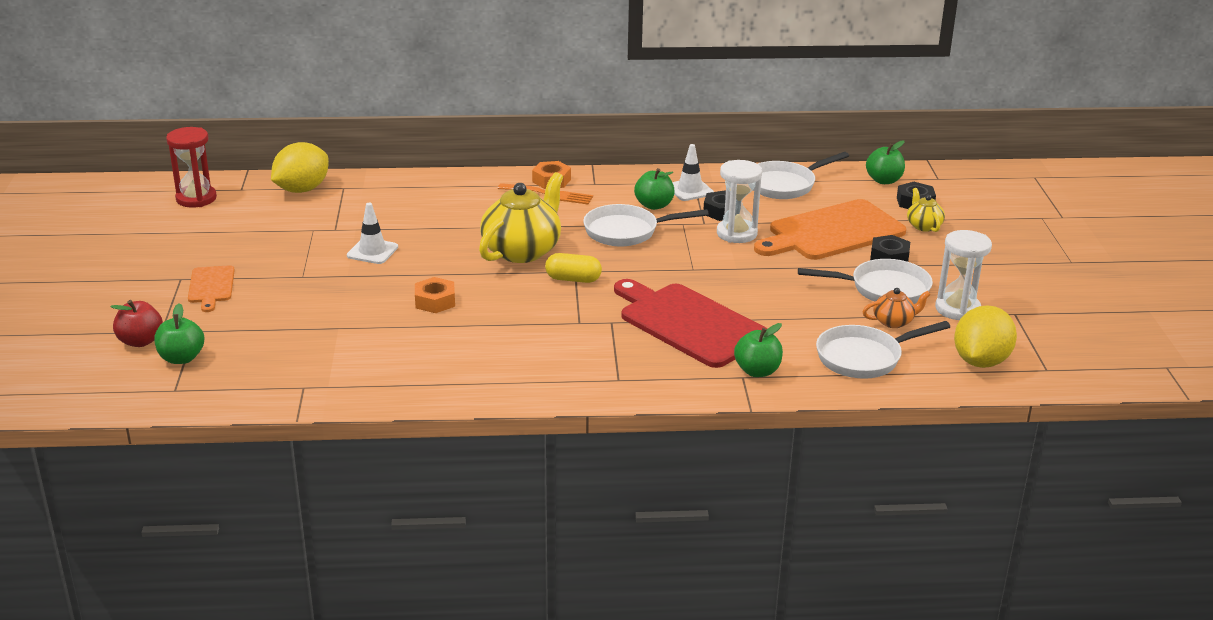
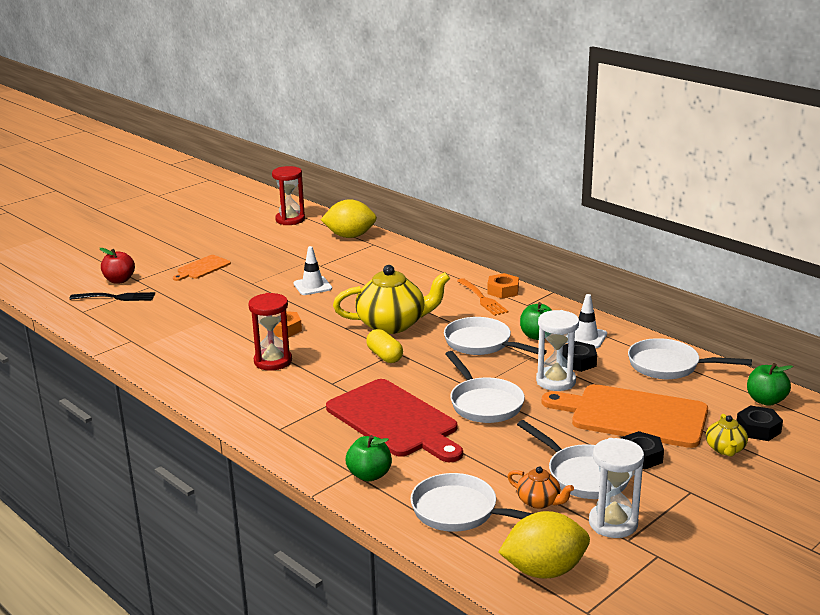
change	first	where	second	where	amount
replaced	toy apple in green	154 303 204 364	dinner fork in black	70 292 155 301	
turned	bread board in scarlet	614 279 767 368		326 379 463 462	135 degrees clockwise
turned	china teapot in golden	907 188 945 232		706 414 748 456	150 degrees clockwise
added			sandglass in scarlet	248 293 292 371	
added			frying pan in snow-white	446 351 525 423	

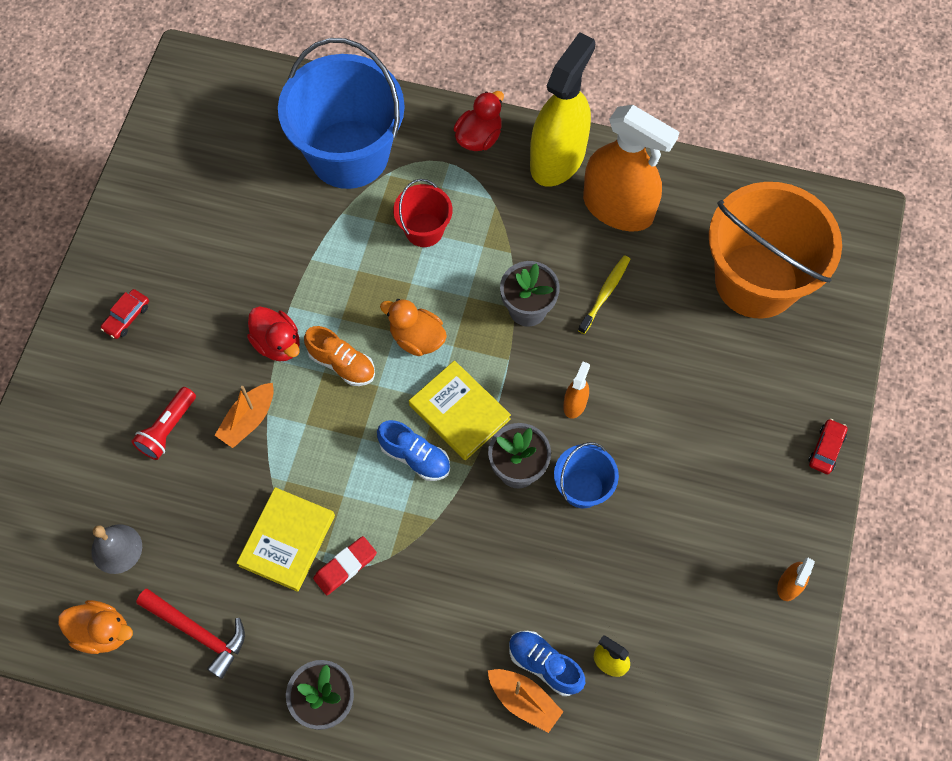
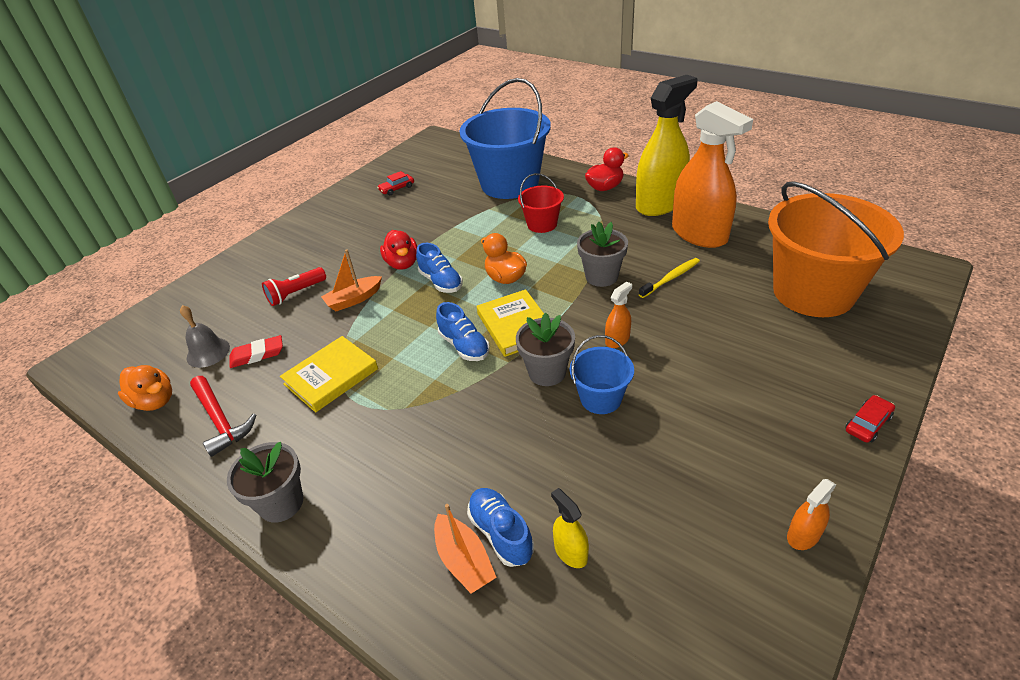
change	first	where	second	where	amount
moved	car in scarlet	101 289 149 339		377 171 414 195	
recoloured	shoe in bright orange	304 326 375 386	shoe in cobalt	416 243 463 293	
moved	eraser in scarlet	313 536 377 595		229 335 283 368	

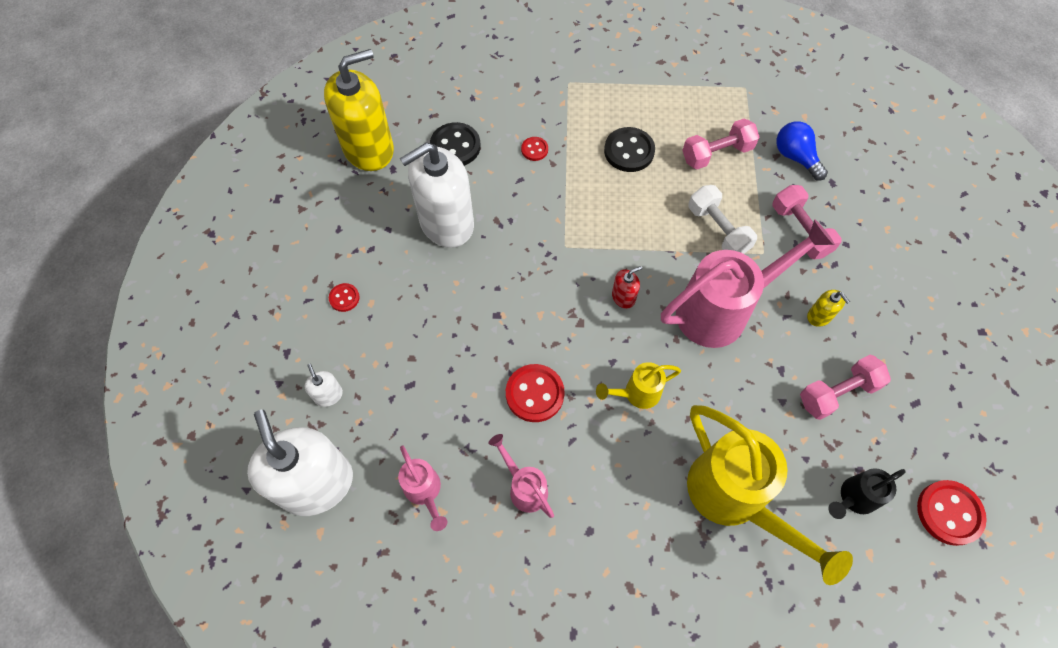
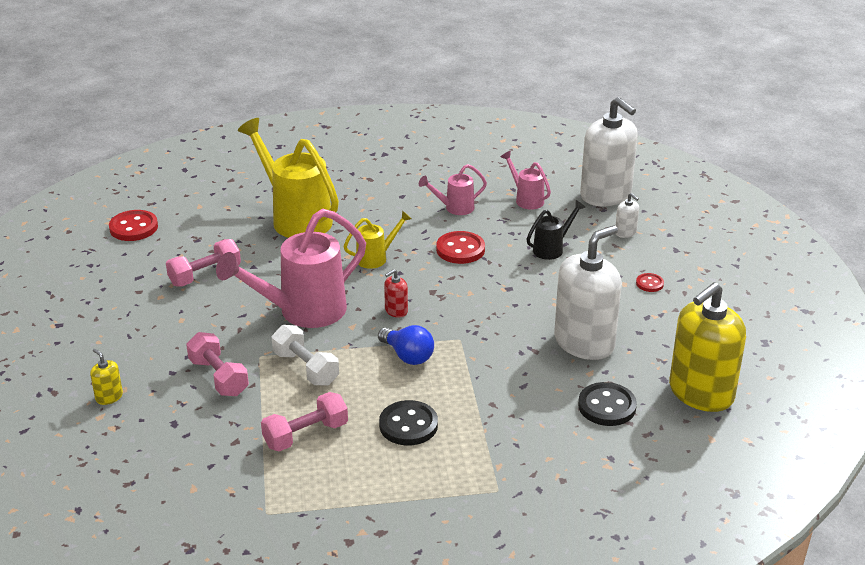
change	first	where	second	where	amount
turned	watering pot in rose-pink	488 434 554 518		419 164 487 215	120 degrees clockwise
removed	sewing button in scarlet	521 137 548 161			
moved	bulb in cobalt	776 121 828 181		378 325 434 365	
moved	pump bottle in golden	807 290 850 327		90 349 123 405	
moved	watering pot in black	828 468 906 519		527 200 586 260	

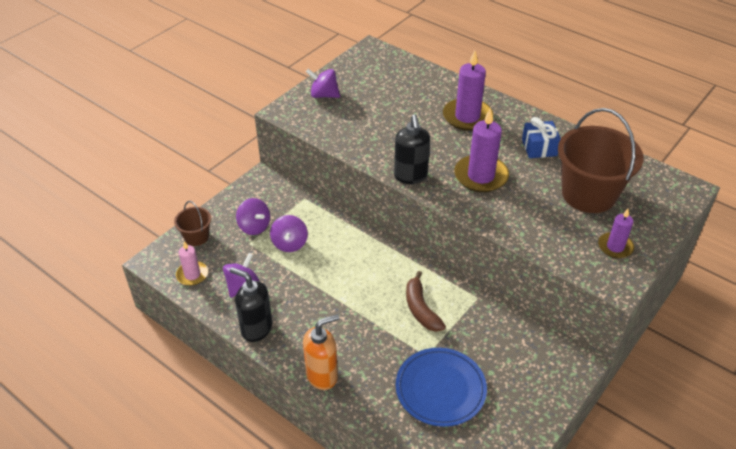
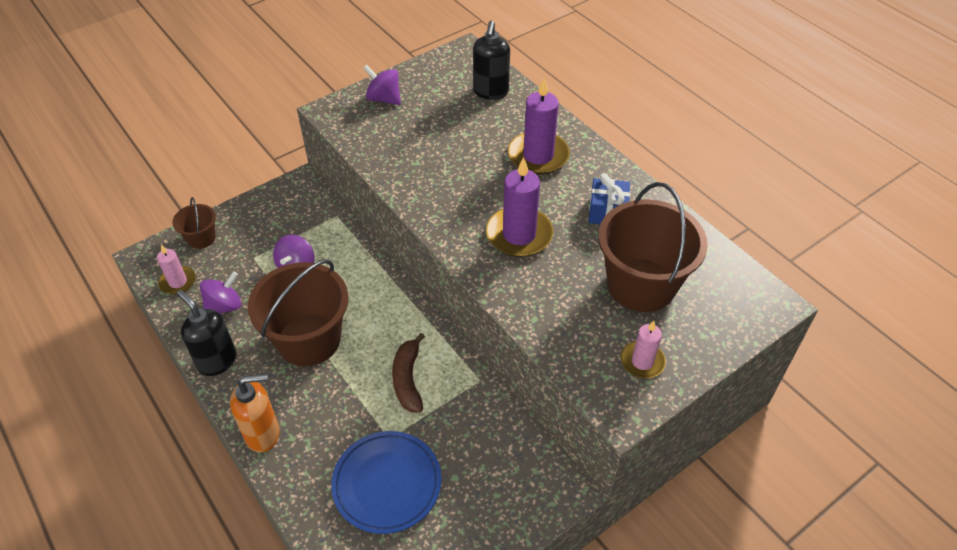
change	first	where	second	where	amount
removed	spinning top in violet	236 198 270 235			
moved	pump bottle in black	394 114 430 184		473 20 510 100	
recoloured	pillar candle in violet	598 209 634 258	pillar candle in rose-pink	621 321 666 378	
added			sand bucket in brown	248 259 348 366	

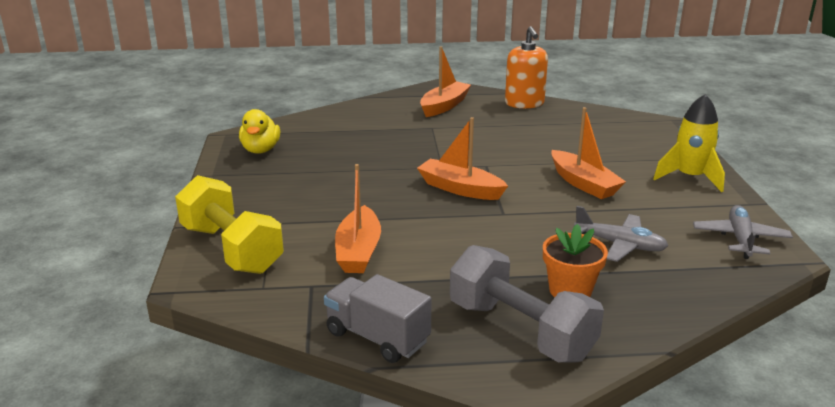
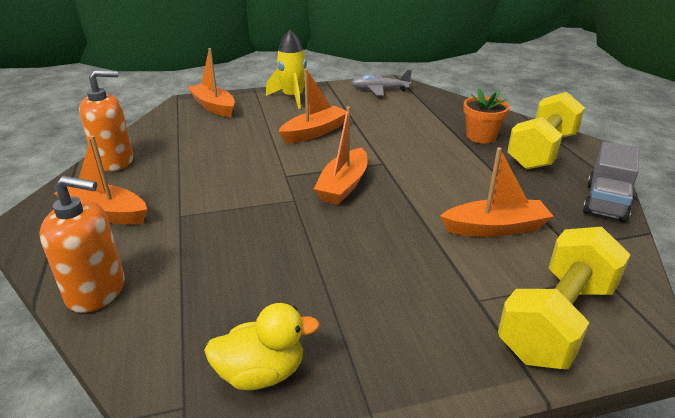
change	first	where	second	where	amount
recoloured	hand weight in ash-grey	450 245 604 363	hand weight in golden	507 92 585 170	
removed	aeroplane in ash-grey	574 206 668 262			
added			pump bottle in bright orange	39 176 125 313	
added			sailboat in bright orange	188 48 235 117	

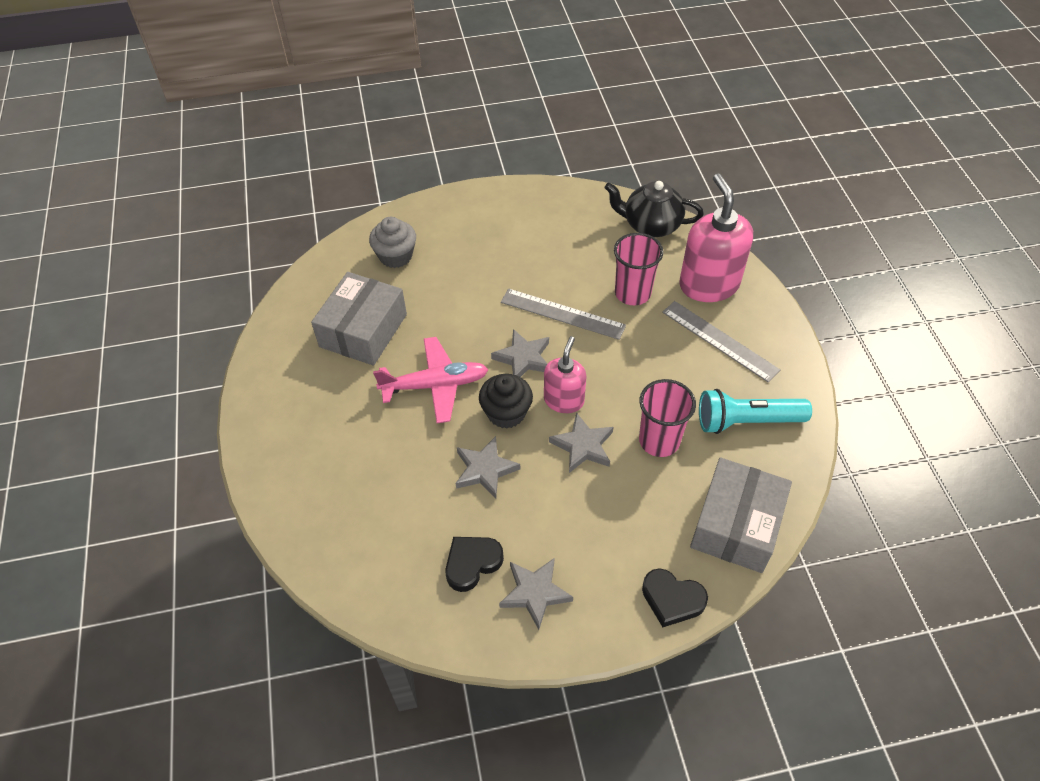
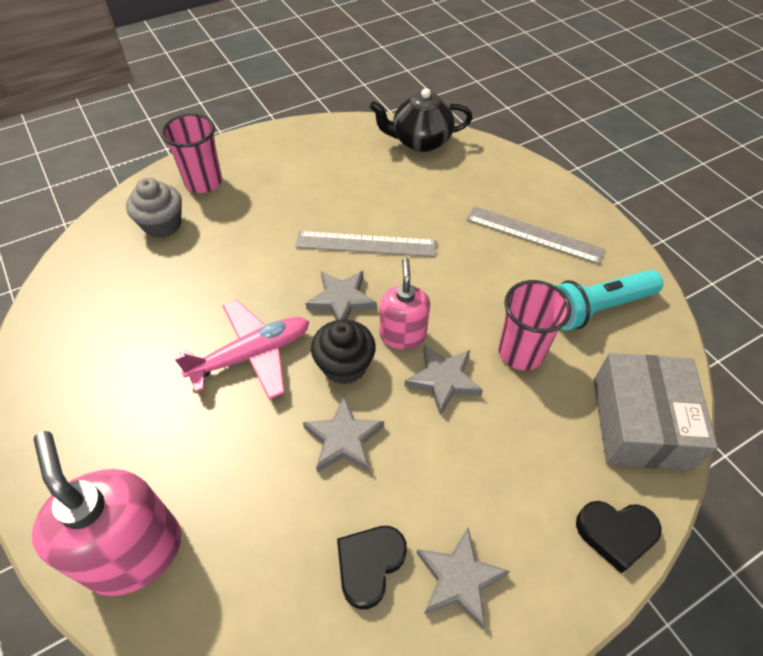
change	first	where	second	where	amount
removed	box in ash-grey	311 272 407 365			
moved	beaker in rose-pink	614 233 664 305		162 113 222 193	
moved	pump bottle in rose-pink	679 174 753 302		32 431 181 596	

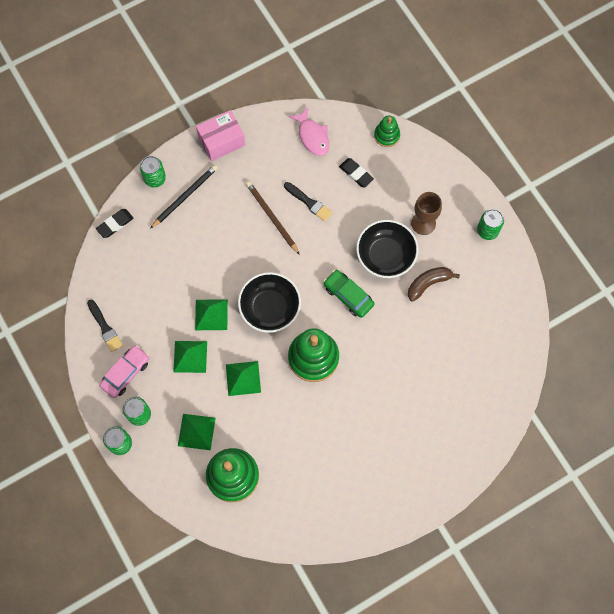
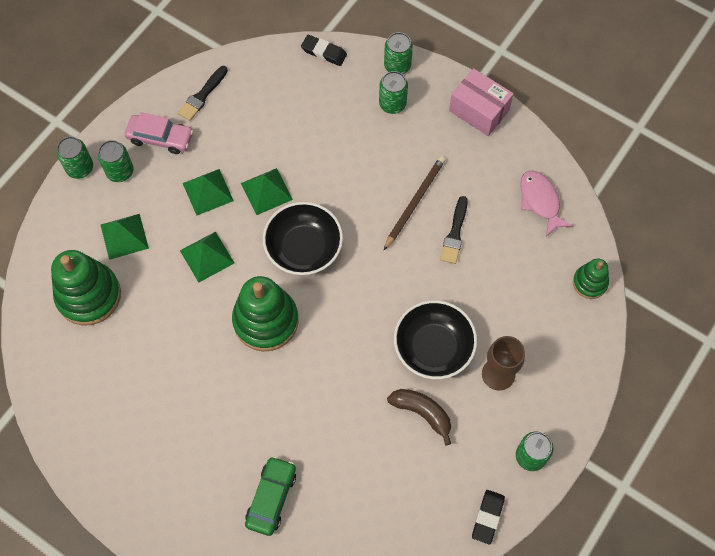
change	first	where	second	where	amount
replaced	lead pencil in black	150 165 218 229	soda can in green	379 71 408 114	
turned	fish figure in rose-pink	289 107 329 156		520 171 573 237	120 degrees clockwise
moved	car in green	323 270 375 318		245 456 296 536	
moved	eraser in black	339 158 374 188		472 490 505 545	

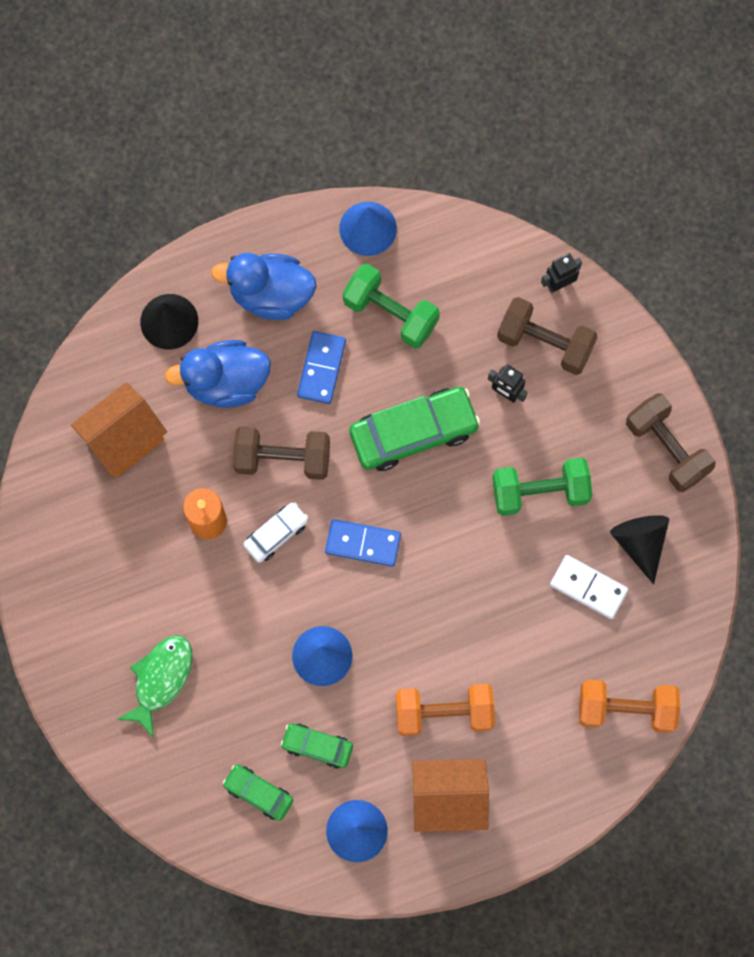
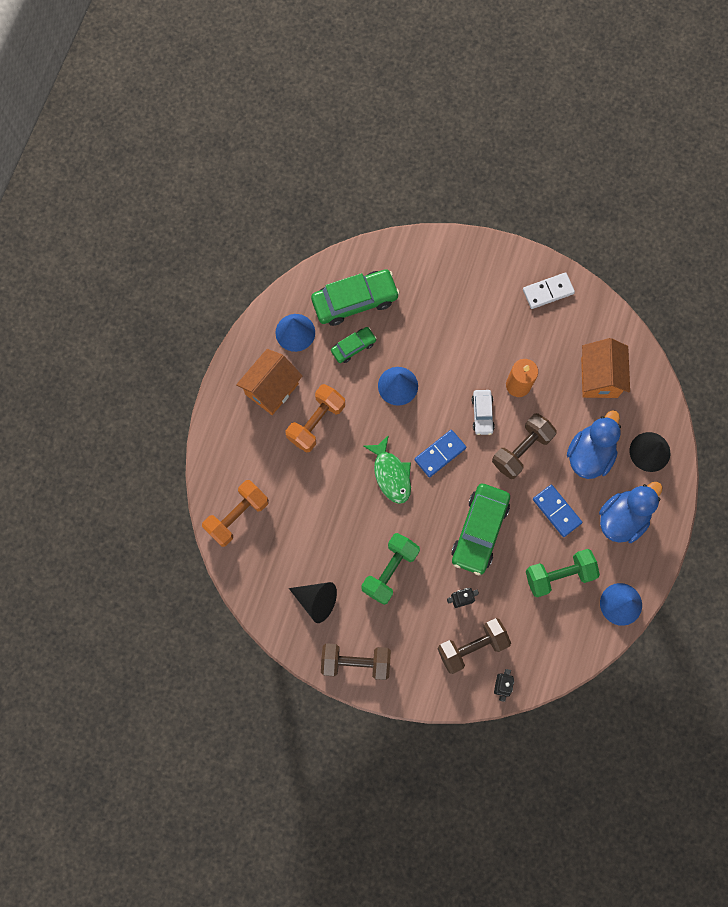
change	first	where	second	where	amount
moved	fish figure in green	118 635 193 738		364 435 411 504	
resized	car in green	223 765 293 821		311 269 400 326	x1.87
moved	domino piece in snow-white	550 555 628 619		523 272 575 309	

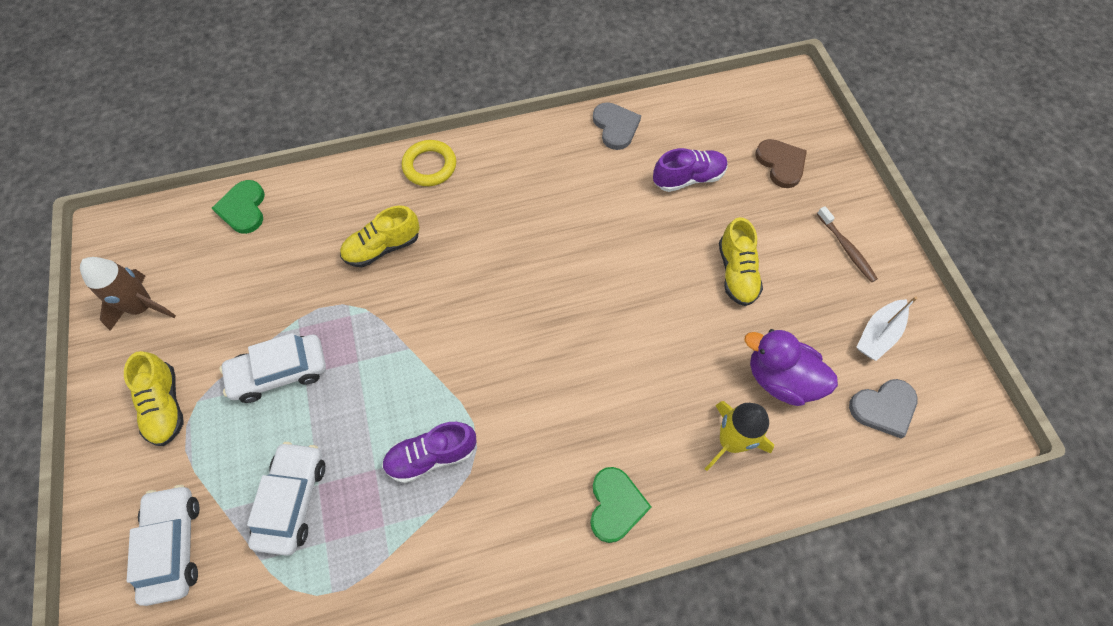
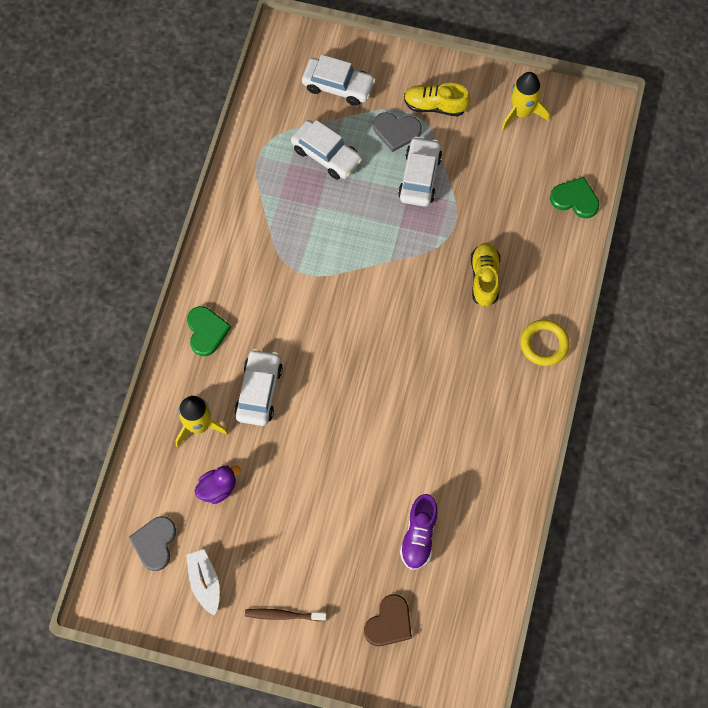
change	first	where	second	where	amount
recoloured	toy rocket in brown	80 257 176 331	toy rocket in golden	502 72 549 130	
removed	shoe in violet	382 422 477 483			
turned	heart shape in green	590 467 651 543		187 306 231 356	135 degrees counterclockwise
moved	heart shape in ash-grey	593 102 641 150		373 112 422 152	
removed	shoe in golden	719 217 763 306			
resized	toy duck in violet	745 329 838 406		195 465 240 504	x0.66
turned	heart shape in brown	755 139 807 188		364 594 412 646	60 degrees counterclockwise
added			car in snow-white	234 349 283 426	

